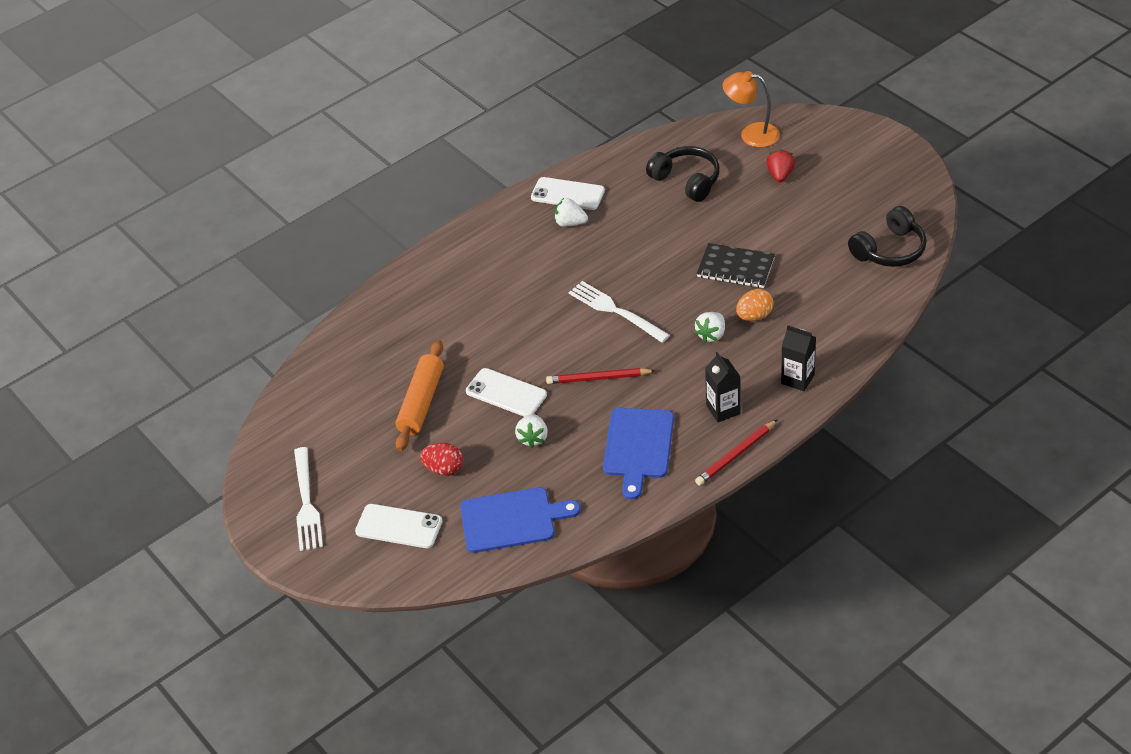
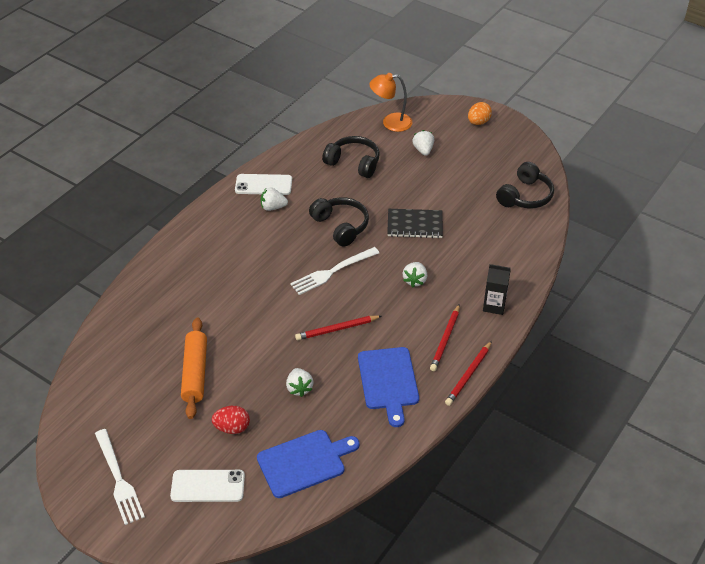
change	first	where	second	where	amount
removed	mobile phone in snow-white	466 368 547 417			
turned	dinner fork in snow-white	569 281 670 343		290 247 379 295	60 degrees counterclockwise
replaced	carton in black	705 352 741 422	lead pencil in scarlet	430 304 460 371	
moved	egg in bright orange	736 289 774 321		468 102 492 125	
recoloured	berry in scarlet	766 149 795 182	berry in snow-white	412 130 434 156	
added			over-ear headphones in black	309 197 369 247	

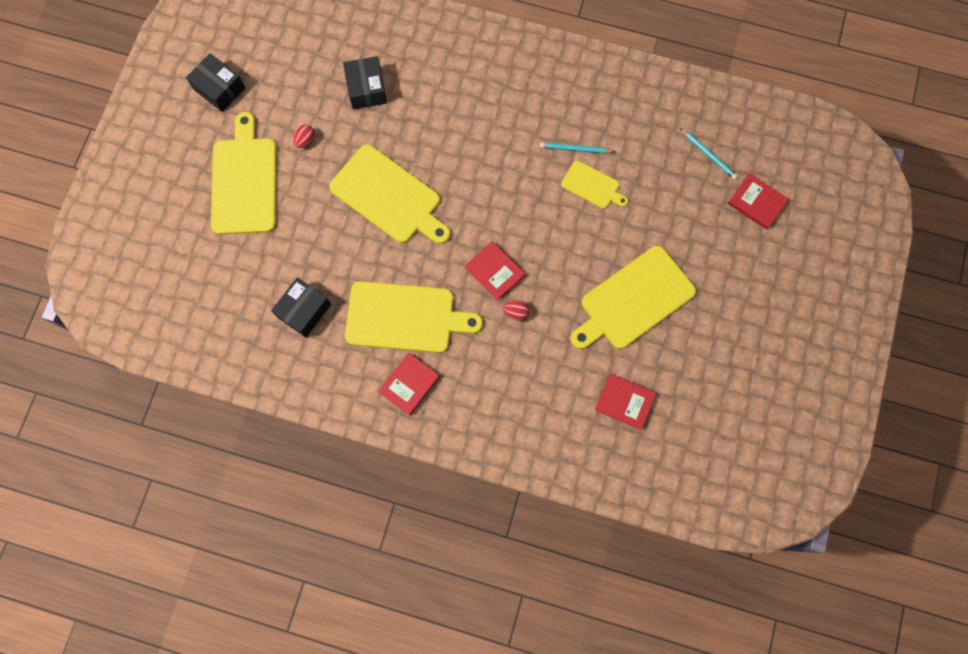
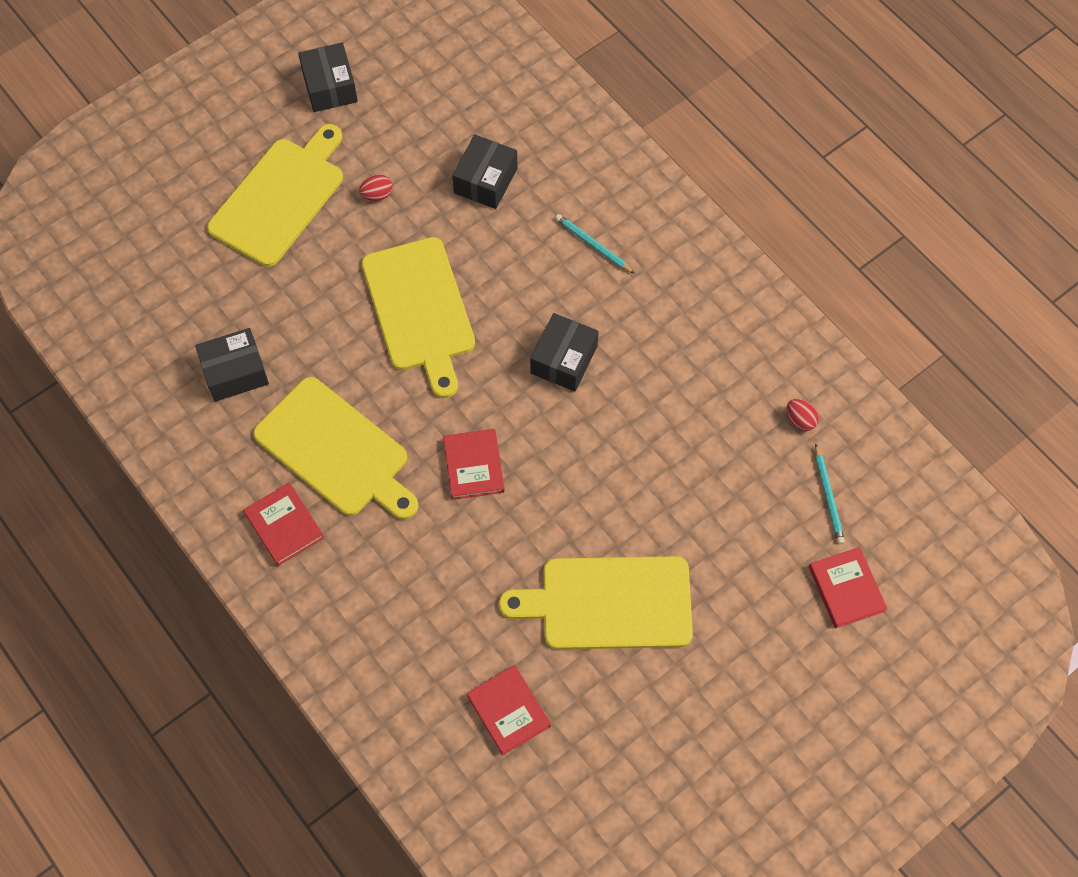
change	first	where	second	where	amount
turned	book in scarlet	378 352 440 415		243 483 324 566	75 degrees clockwise
moved	egg in scarlet	503 300 530 320		786 399 819 431	
moved	lead pencil in teal	540 142 615 154		555 214 635 274	
removed	bread board in golden	561 160 628 209			
added			box in black	530 313 599 391	

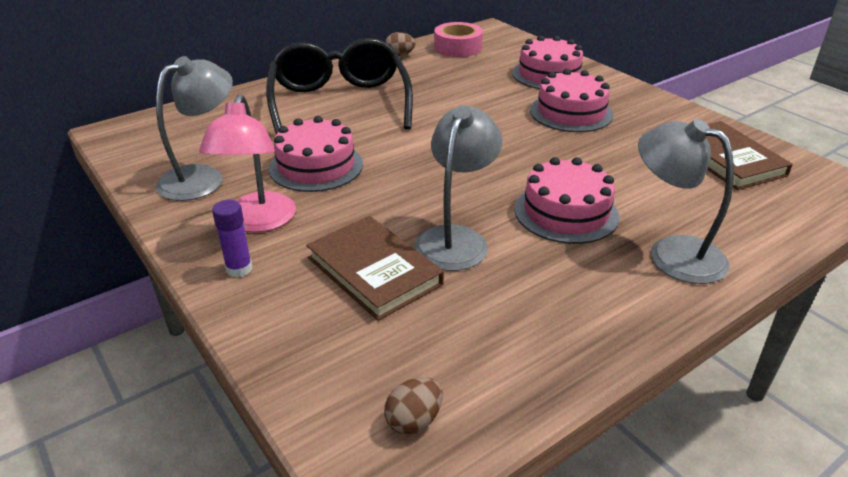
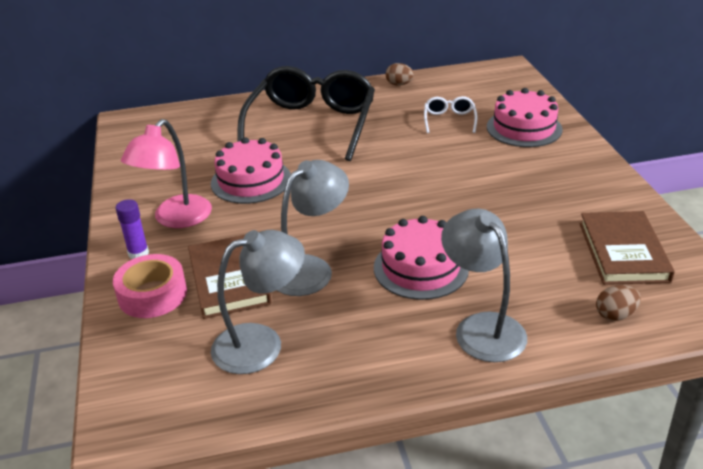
change	first	where	second	where	amount
moved	desk lamp in ash-grey	156 56 233 201		211 230 305 374	
moved	egg in brown	384 377 443 435		596 285 641 321	
moved	tape in rose-pink	434 22 483 57		113 254 187 318	
removed	layer cake in rose-pink	530 69 613 132			
added			glasses in snow-white	424 96 477 133	

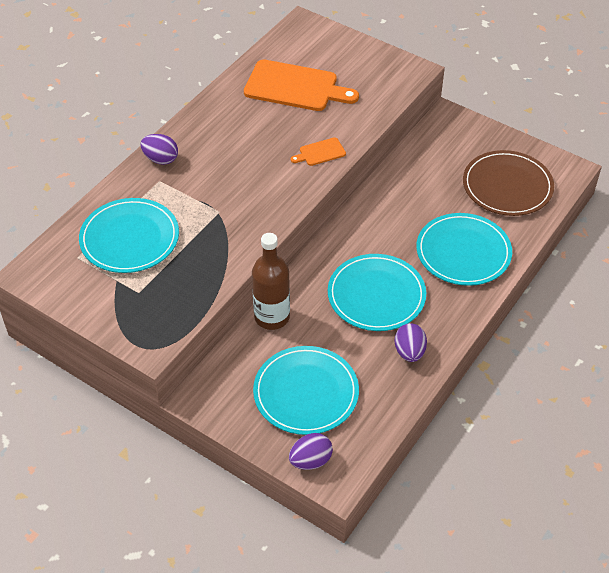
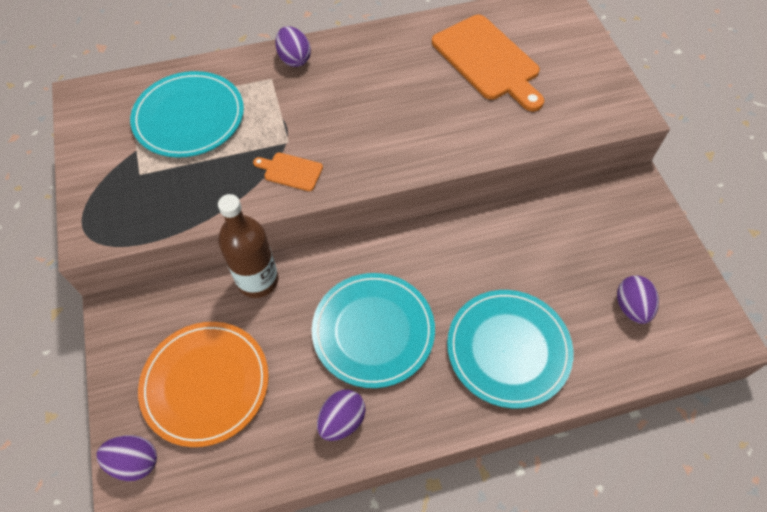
change	first	where	second	where	amount
recoloured	plate in teal	253 346 359 435	plate in bright orange	138 322 269 447	
moved	bread board in bright orange	291 137 346 166		253 153 323 191	
replaced	plate in brown	463 150 554 216	egg in violet	617 275 659 324	

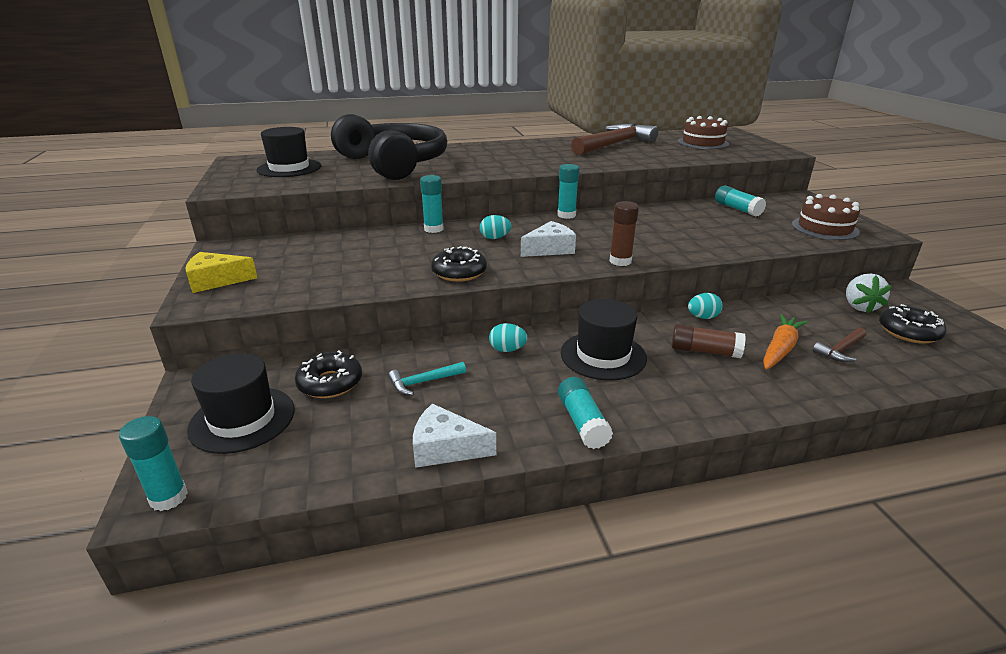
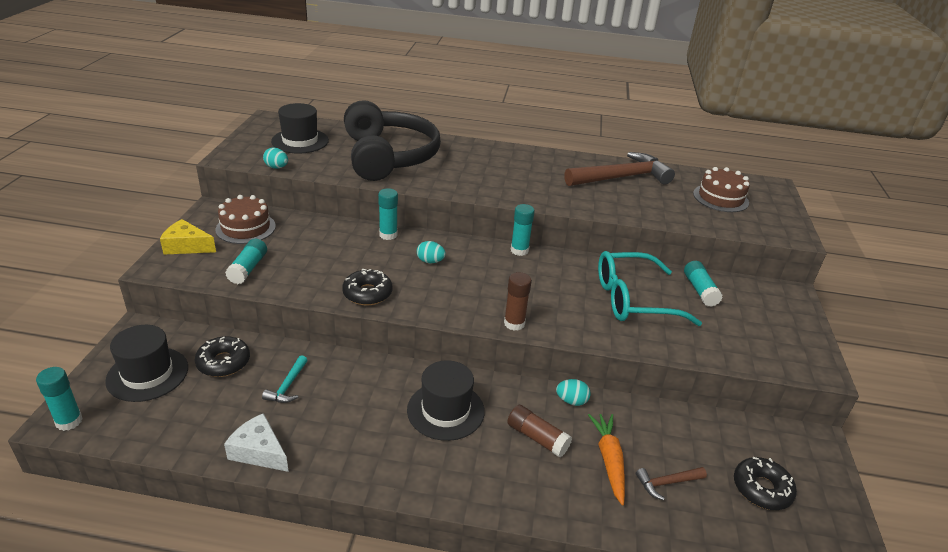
change	first	where	second	where	amount
turned	claw hammer in teal	388 362 466 395		262 355 308 403	75 degrees counterclockwise
moved	egg in teal	489 323 528 352		263 148 288 169	
removed	cheese wedge in snow-white	521 221 576 257			
moved	stick of glue in teal	558 377 613 449		225 239 267 284	
turned	toy carrot in bright orange	763 314 808 370		588 414 625 505	60 degrees counterclockwise
moved	layer cake in brown	792 194 860 240		215 195 276 244	
removed	berry in snow-white	846 274 892 313			
added			glasses in teal	598 251 702 326	

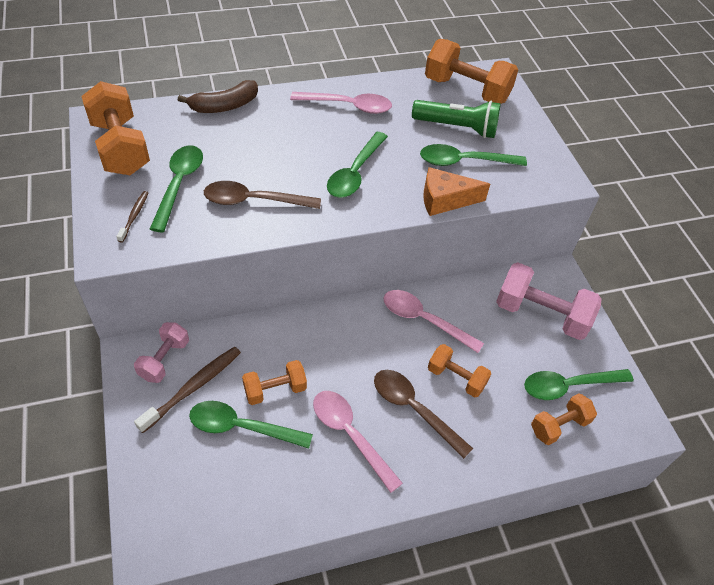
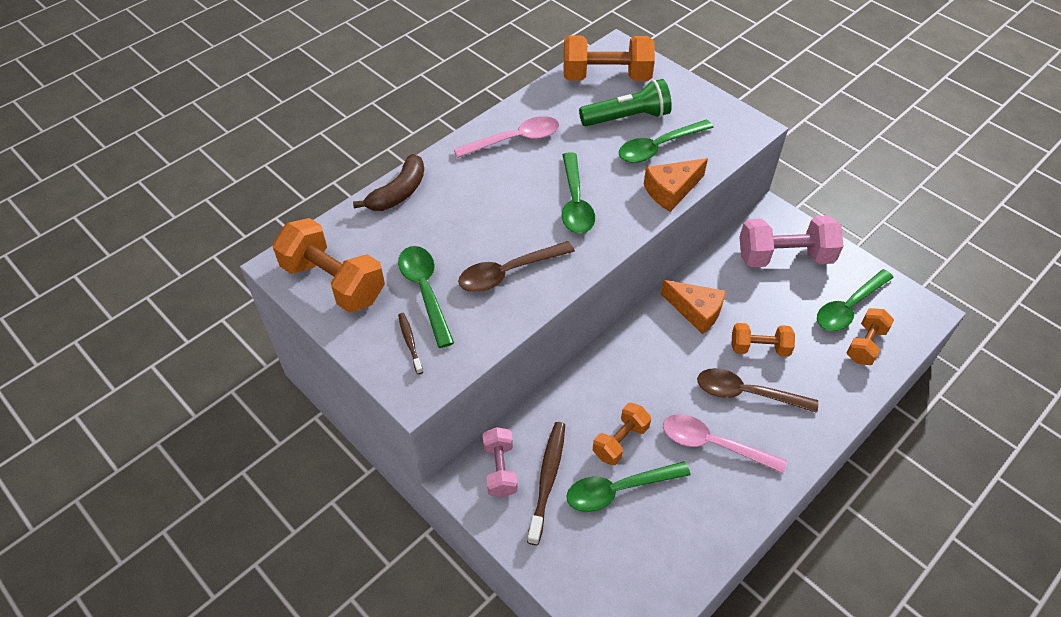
change	first	where	second	where	amount
replaced	tablespoon in rose-pink	384 290 484 353	cheese wedge in bright orange	661 280 726 334	

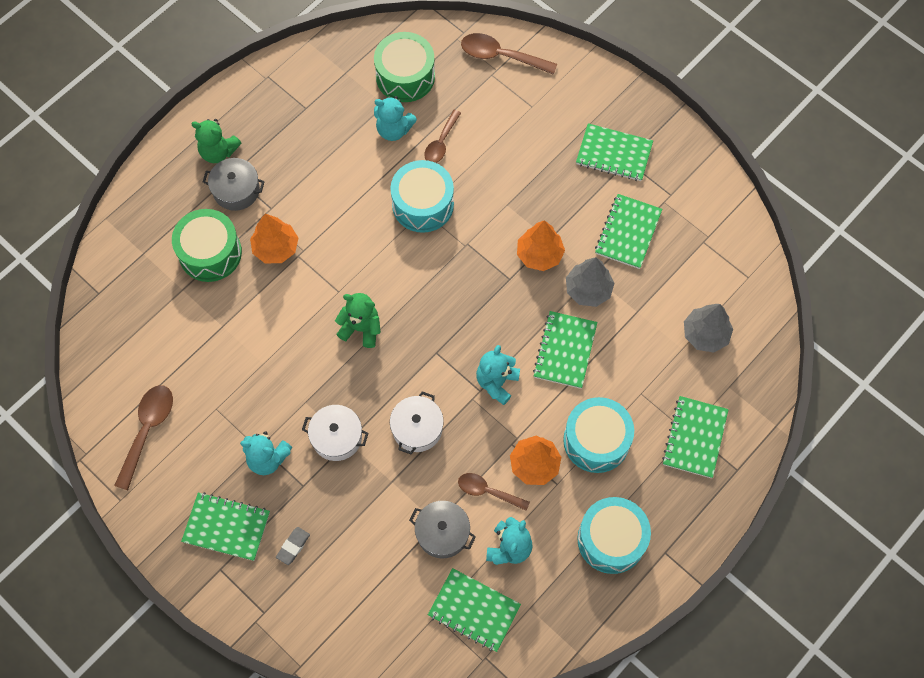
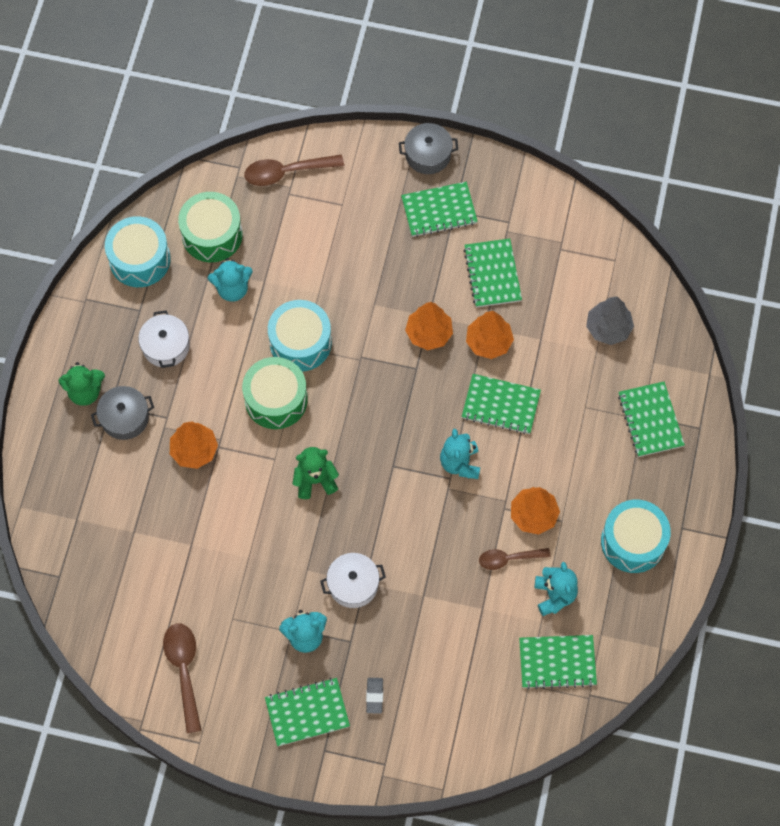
change	first	where	second	where	amount
moved	drum in green	172 209 242 282		242 357 308 429	
moved	pot in snow-white	390 391 444 454		138 310 190 368	
moved	pot in ash-grey	409 501 476 558		399 123 458 174	
removed	tablespoon in brown	424 110 461 163			
turned	notepad in green	533 311 597 389		462 374 541 434	60 degrees counterclockwise
moved	drum in teal	563 397 634 473		105 216 171 287	
recoloured	tree in ash-grey	566 257 615 307	tree in bright orange	466 311 514 359	

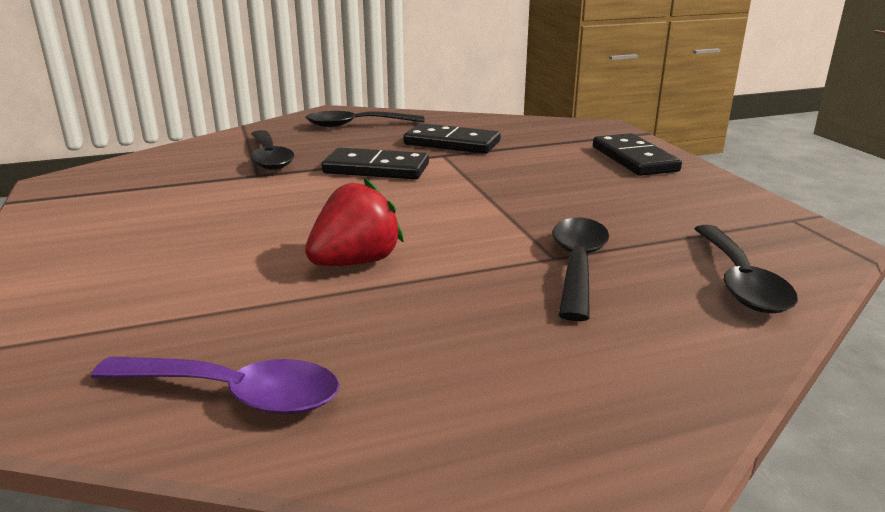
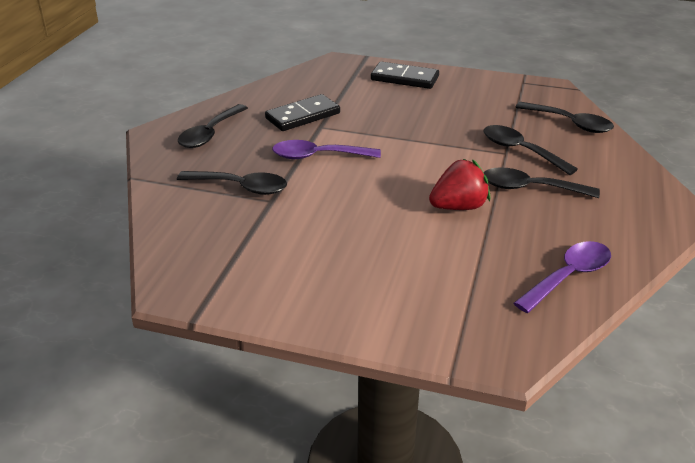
change	first	where	second	where	amount
turned	berry in scarlet	305 178 404 266		429 159 490 210	75 degrees clockwise
replaced	domino piece in black	322 148 429 179	tablespoon in violet	272 140 381 159	
added			tablespoon in black	484 167 600 198	

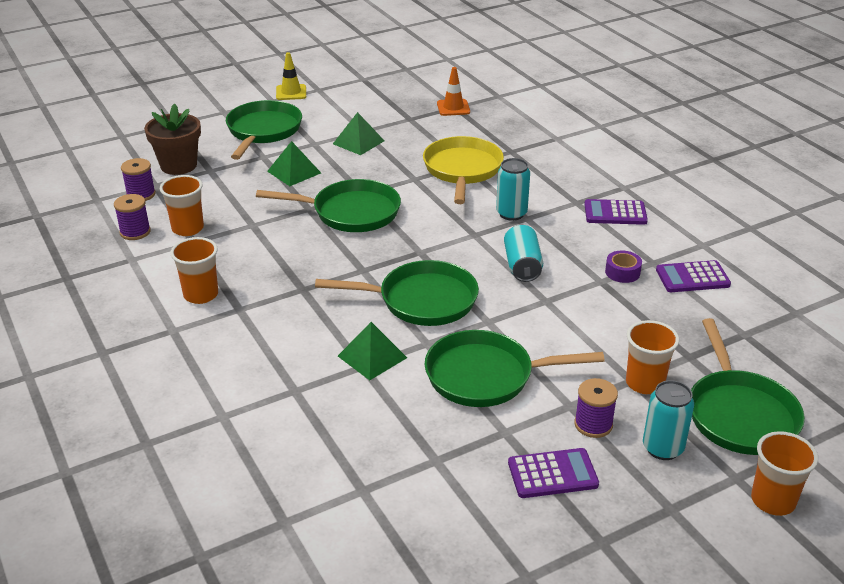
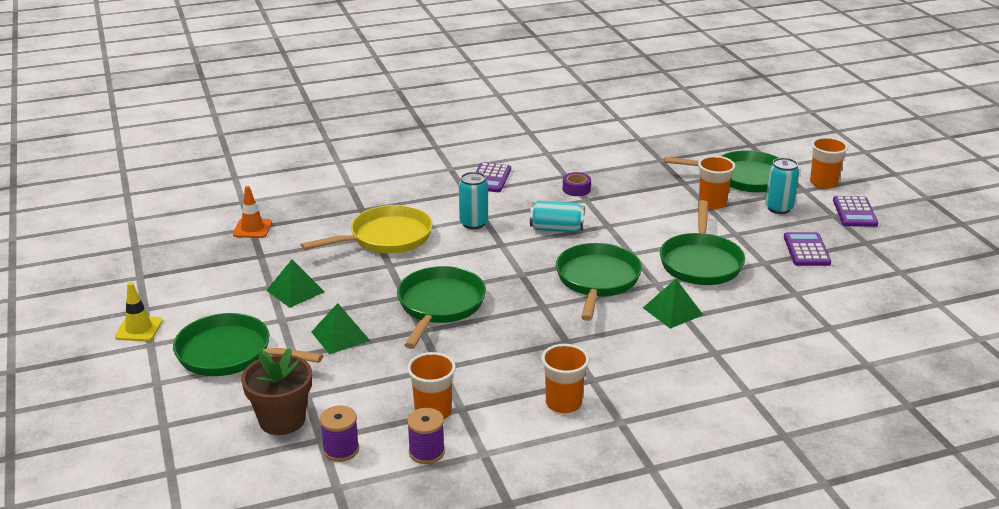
change	first	where	second	where	amount
turned	frying pan in golden	423 136 504 204		301 205 433 253	135 degrees clockwise
removed	reel of thread in violet	574 378 618 438			
moved	calculator in violet	656 260 731 292		833 196 878 227	

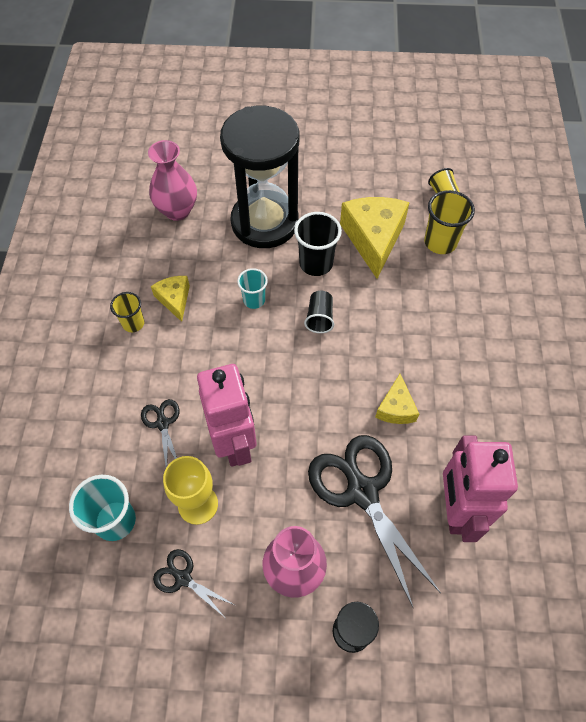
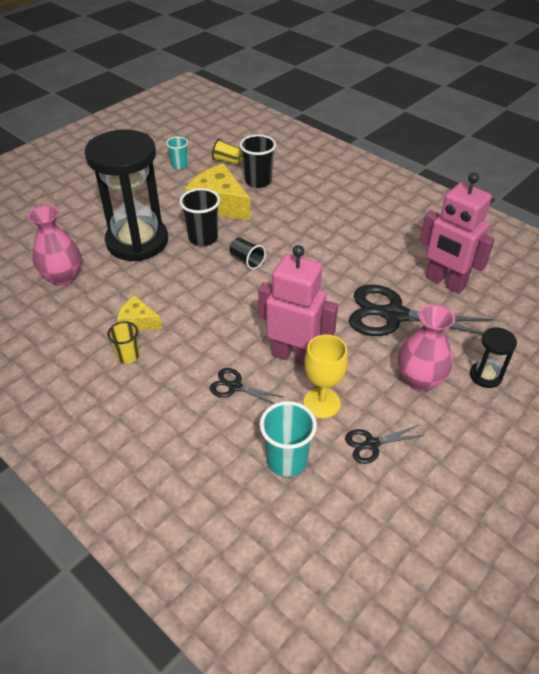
change	first	where	second	where	amount
moved	beaker in teal	237 268 268 309		166 137 188 169	
removed	cheese wedge in golden	375 374 419 424			
recoloured	beaker in golden	424 190 475 254	beaker in black	240 134 276 188	

